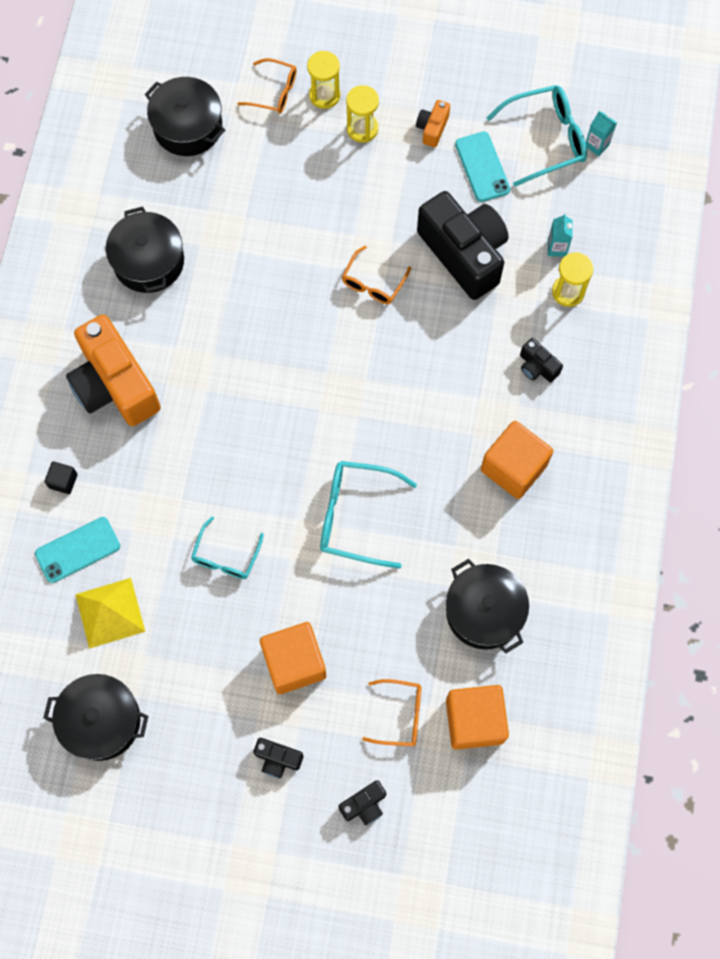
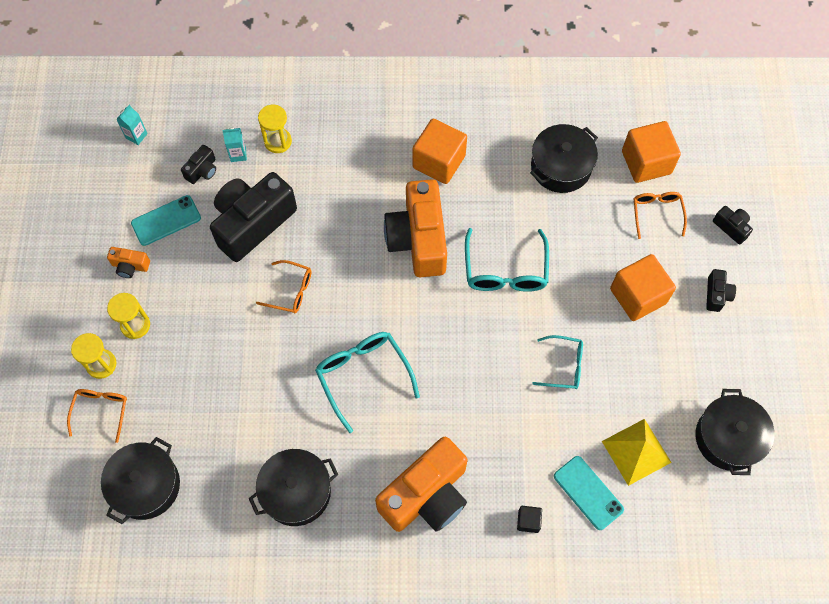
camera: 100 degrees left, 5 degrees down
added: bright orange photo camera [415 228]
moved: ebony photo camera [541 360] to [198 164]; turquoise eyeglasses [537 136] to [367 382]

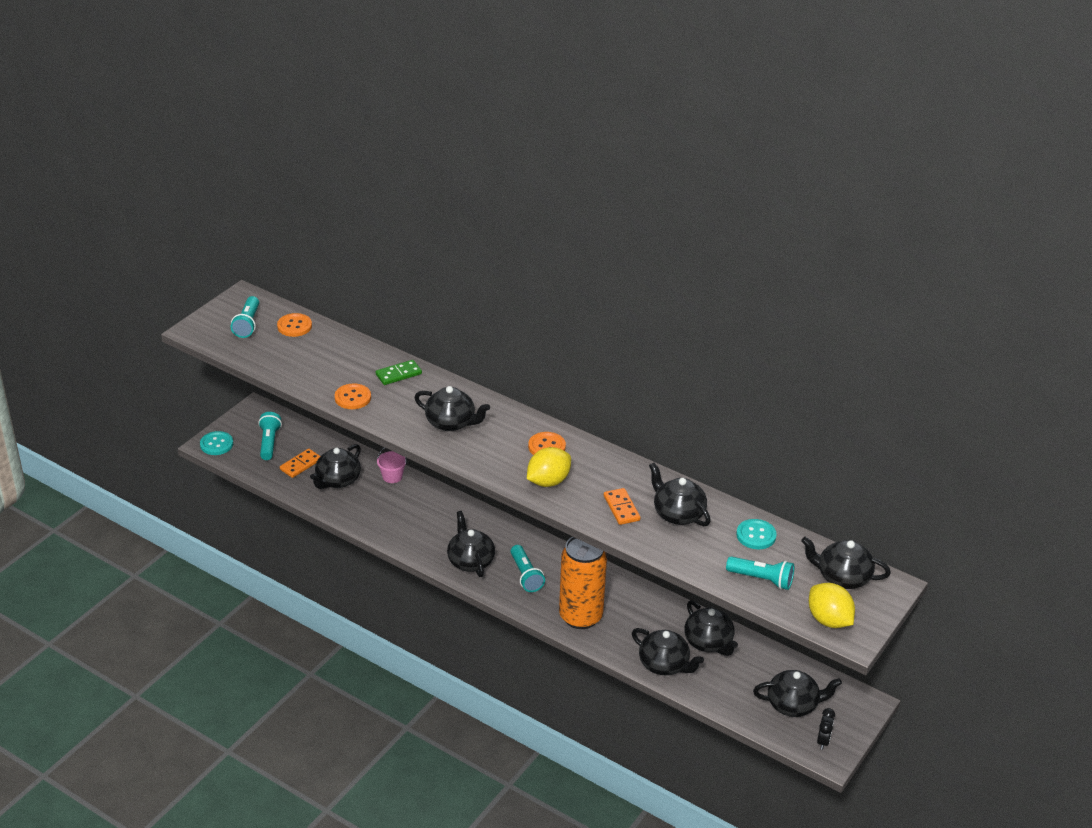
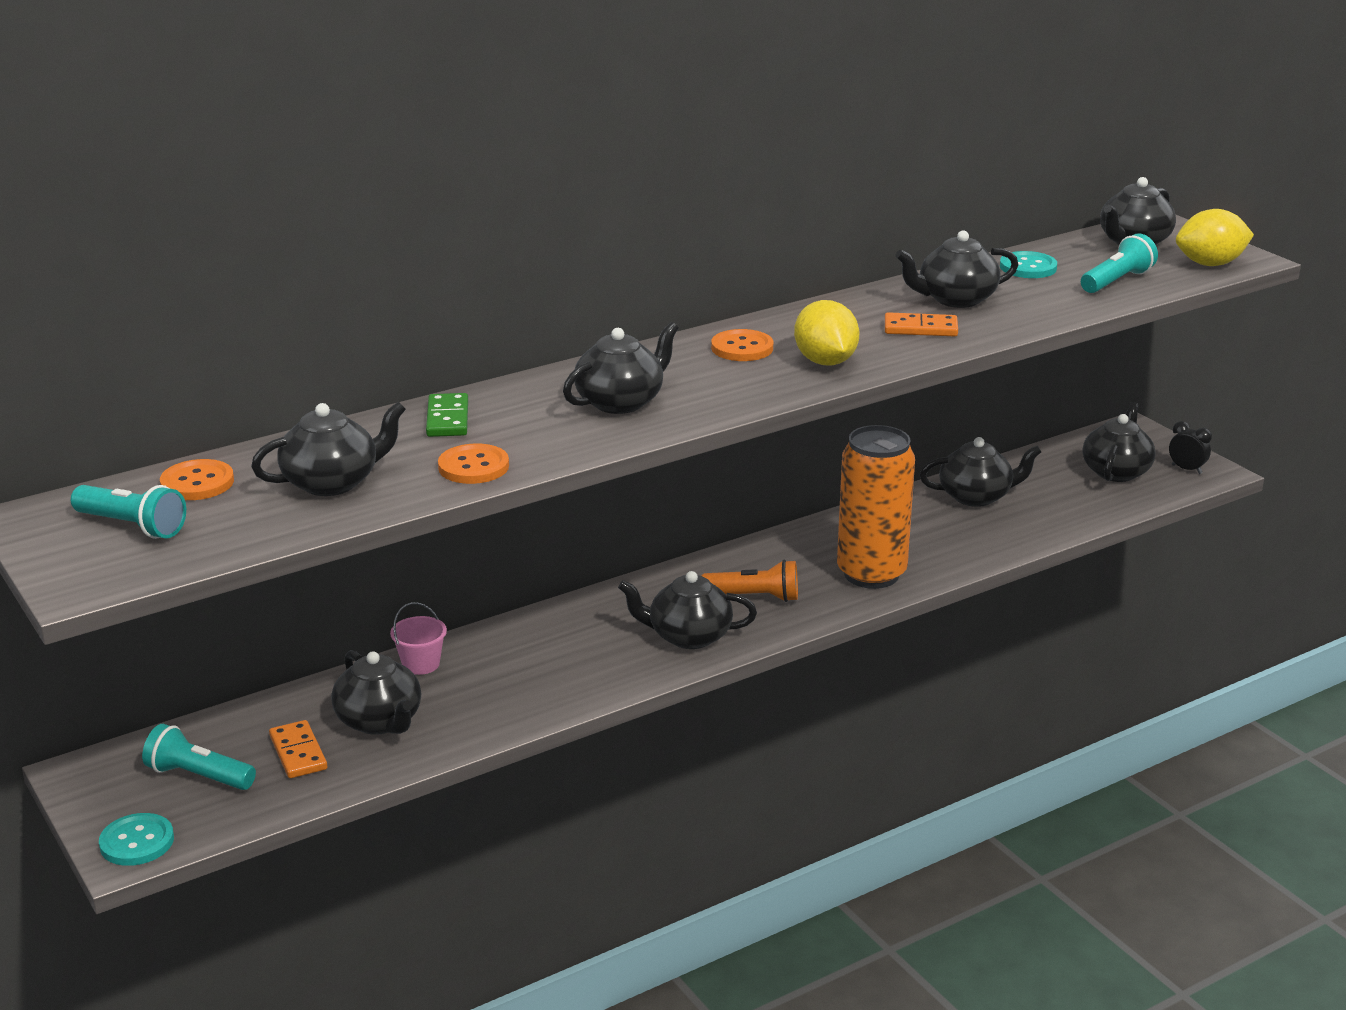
camera: 65 degrees left, 10 degrees down
moved: ebony tea pot [668 651] to [328 449]
recoloured: turquoise pocket torch [528 568] to bright orange pocket torch [750 581]

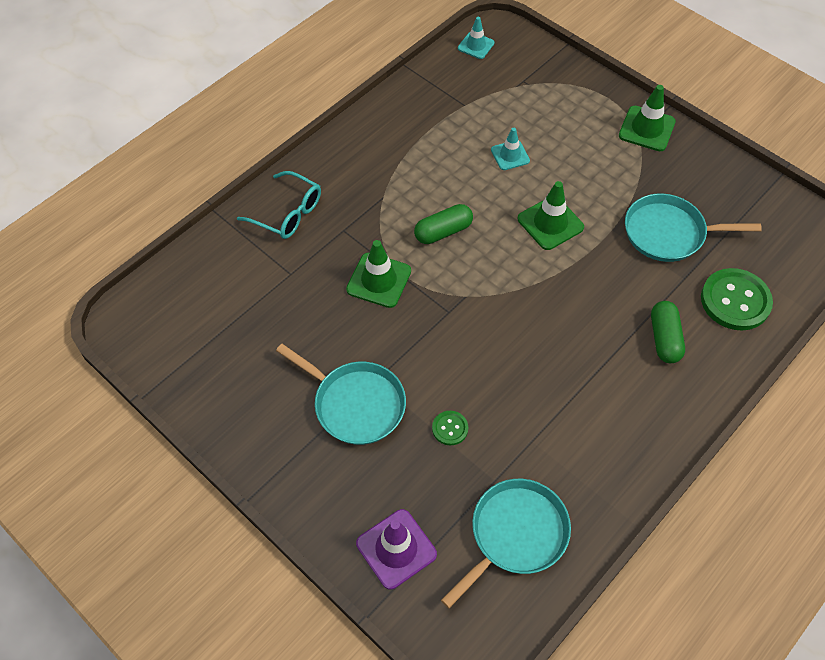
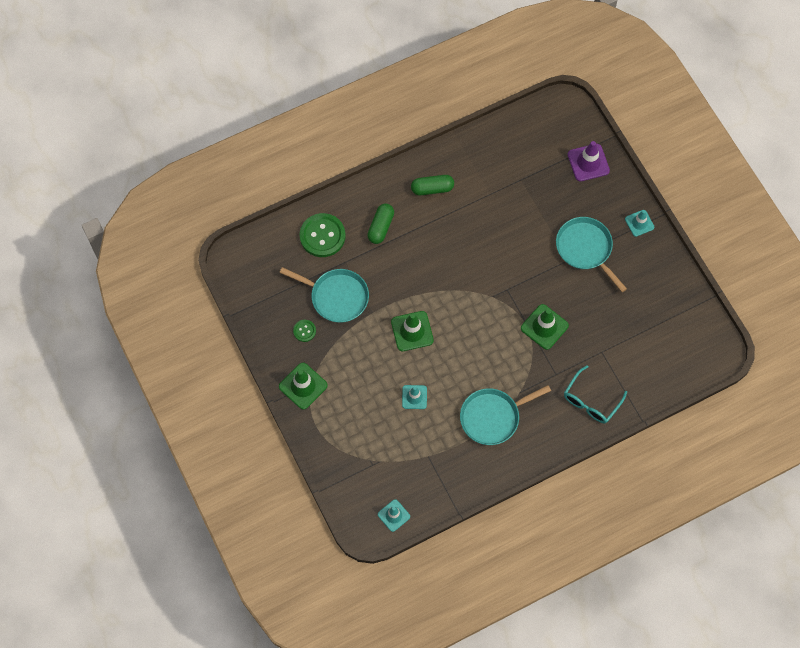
camera: 160 degrees left, 10 degrees up
added: turquoise traffic cone [639 223]
moved: emerald sewing button [450 428] to [304 331]; emerald pill shape [443 224] to [432 185]; turquoise frying pan [506 543] to [505 415]
turned: turquoise eyeglasses [279 205] = [595 394] 105 degrees counterclockwise

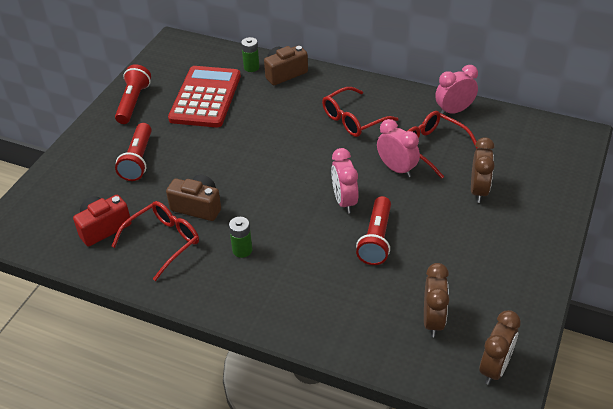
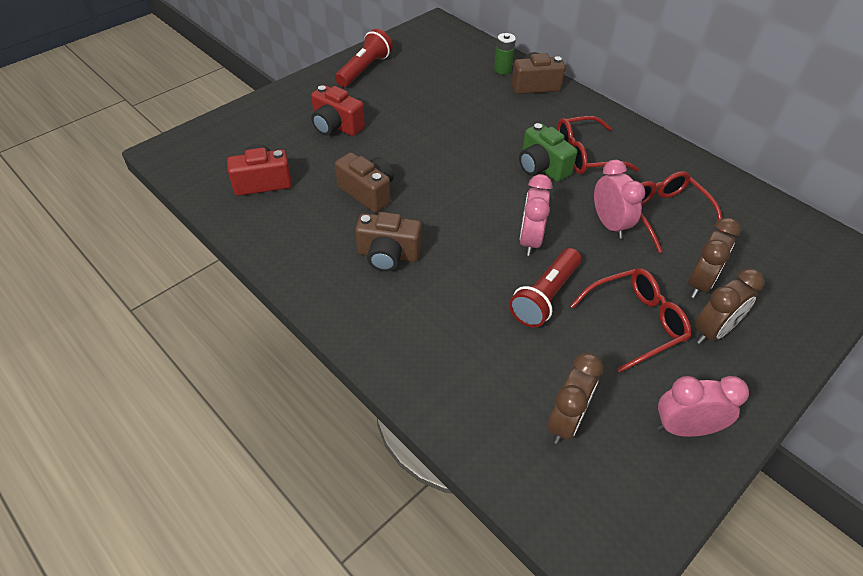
camera: 20 degrees right, 5 degrees up
removed: crimson pocket calculator [204 96]
added: emerald photo camera [548 152]
moved: crimson eyeglasses [155 241] to [630 320]; pink bedside clock [456 89] to [703 406]; russet bedside clock [500 347] to [729 306]
replaced: crimson pocket torch [133 152] to crimson photo camera [338 110]; emerald power cell [240 237] to russet photo camera [388 242]

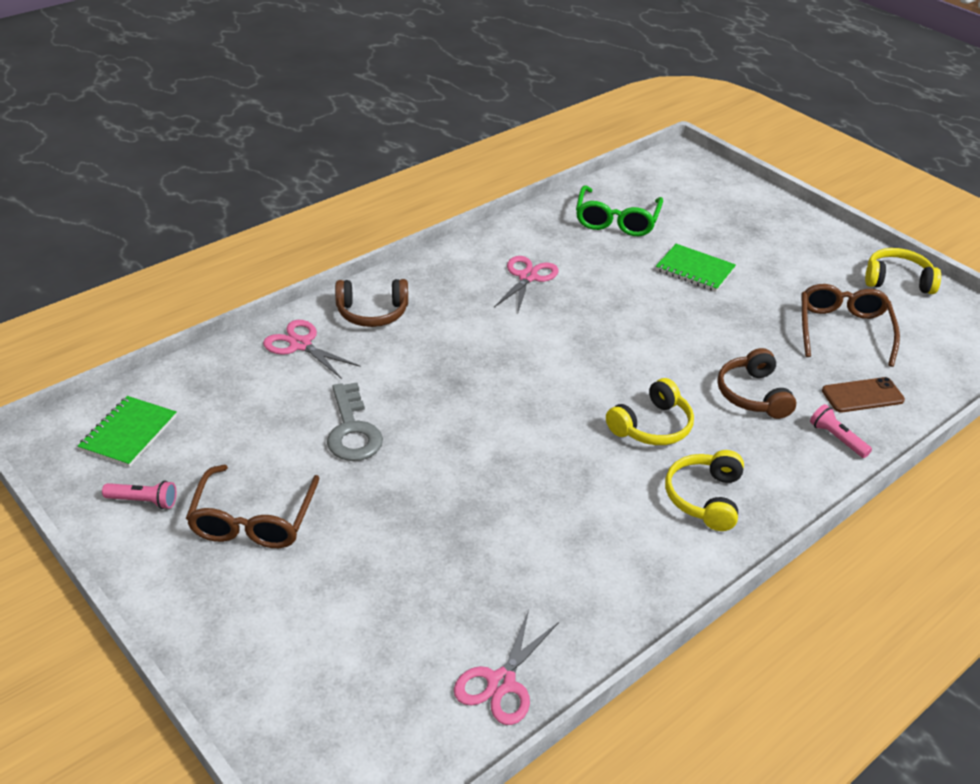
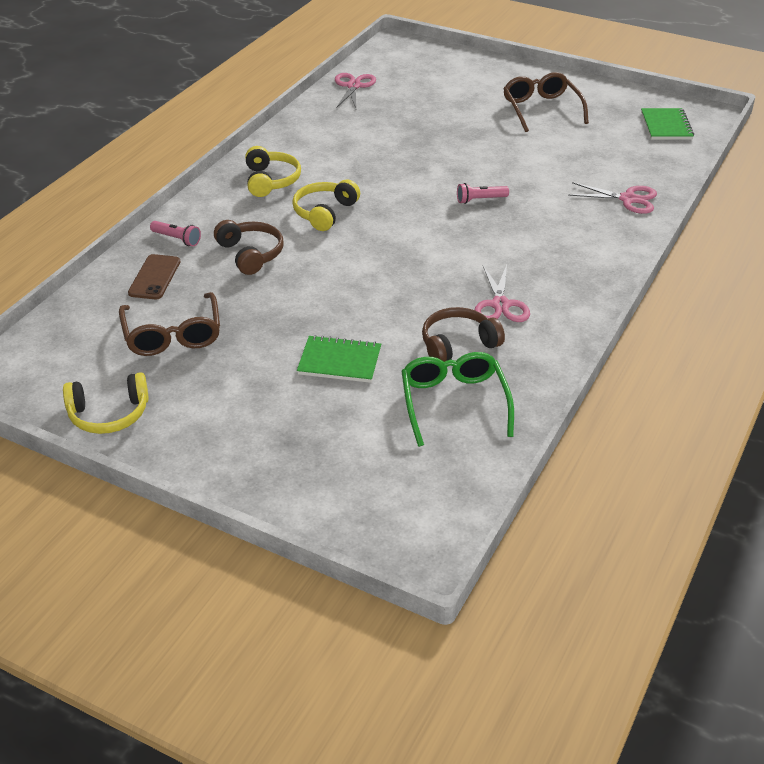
camera: 160 degrees right, 0 degrees up
removed: grey latchkey [355 422]
moved: russet headphones [371 303] to [463 334]; pink pocket torch [139 495] to [483 193]
turned: russet smartphone [863 395] = [154 276] 45 degrees counterclockwise

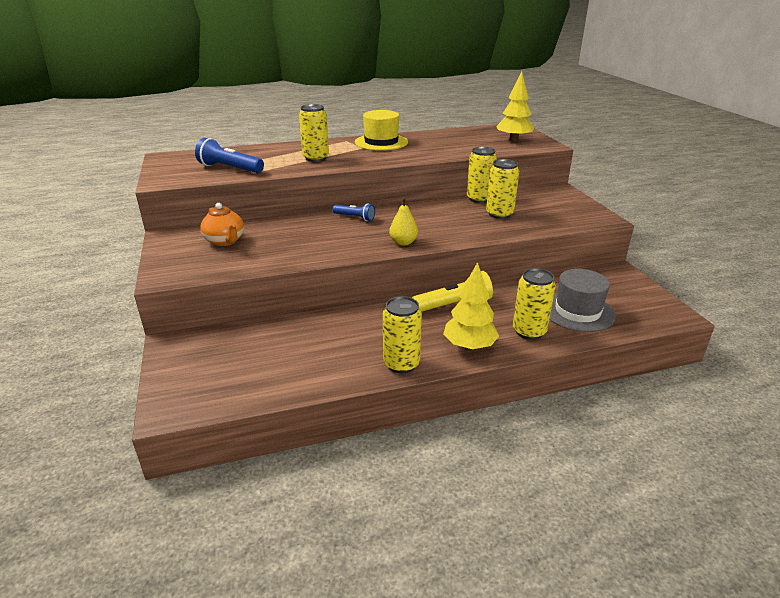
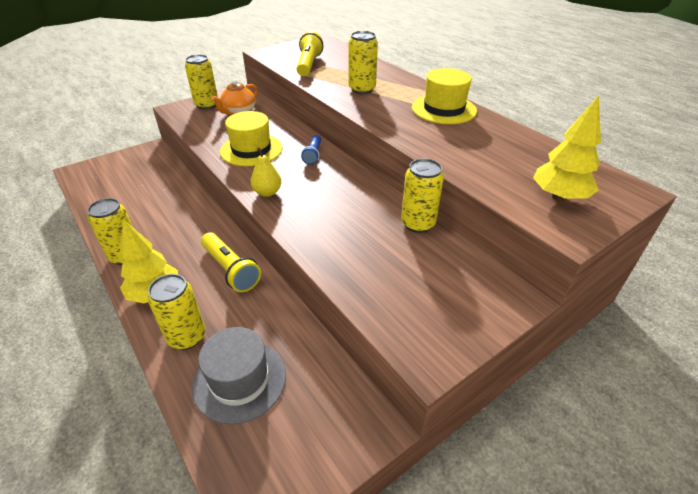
camera: 70 degrees right, 10 degrees up
added: yellow hat [251 138]
moved: yellow soda can [502 189] to [201 81]
recoloured: royal blue pocket torch [229 155] to yellow pocket torch [309 53]

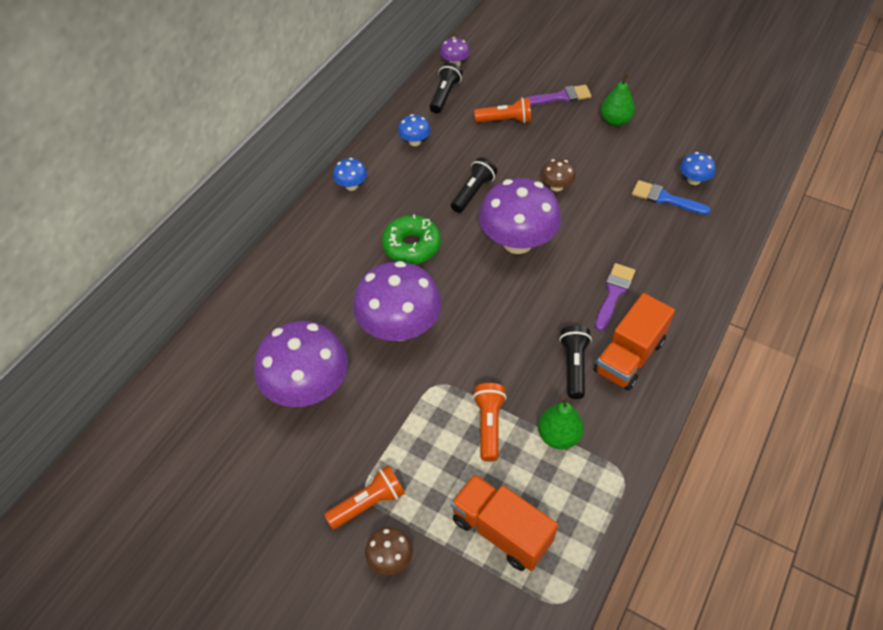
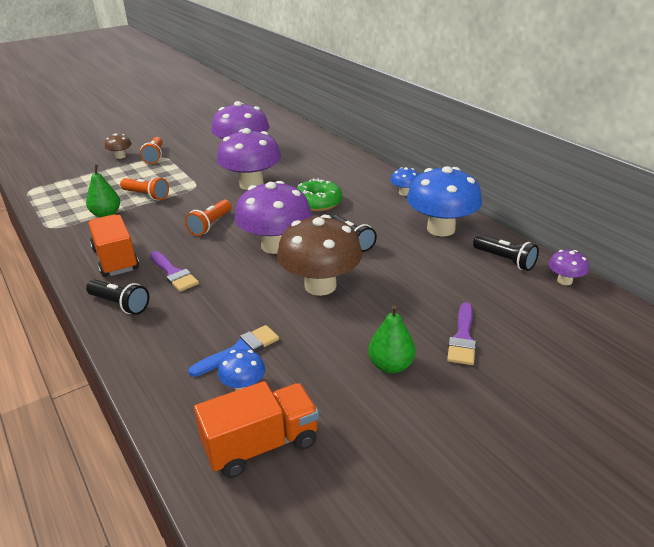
camera: 115 degrees right, 20 degrees down
moved: ebony pocket torch [575 362] to [117 297]; bright orange pocket torch [502 110] to [208 218]; bright orange lorry [504 522] to [256 429]
resized: russet mushroom [558 175] = [319 255] x2.19; royal blue mushroom [414 130] = [444 201] x2.19

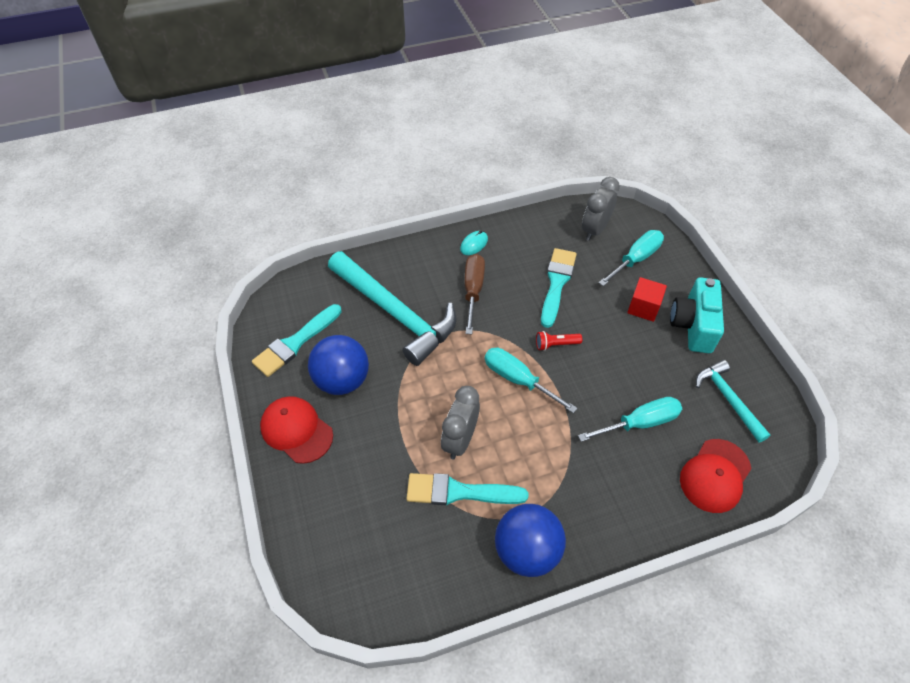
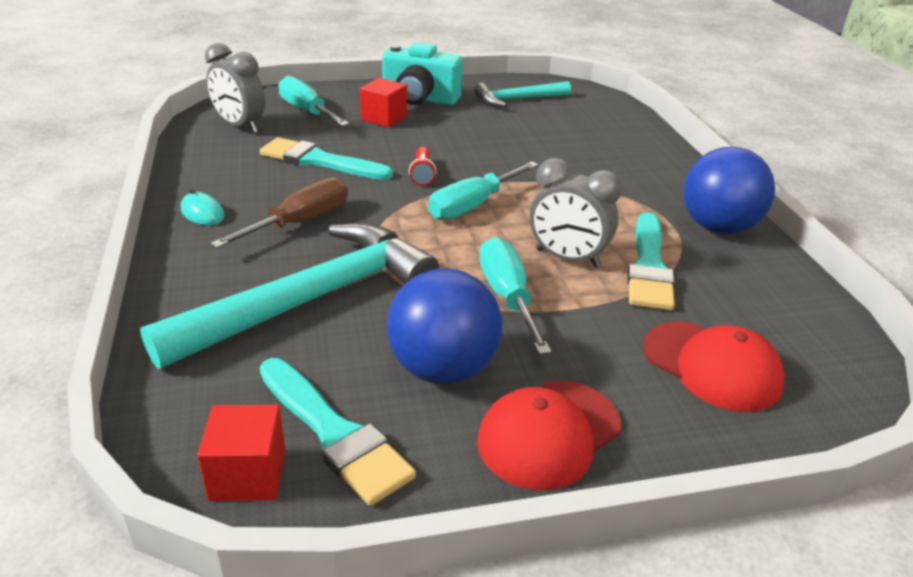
camera: 85 degrees left, 20 degrees down
added: crimson block [241 453]
moved: turquoise screwdriver [630 419] to [515 296]; crimson cap [715 476] to [714 366]
turned: russet screwdriver [475 294] = [279 212] 120 degrees clockwise

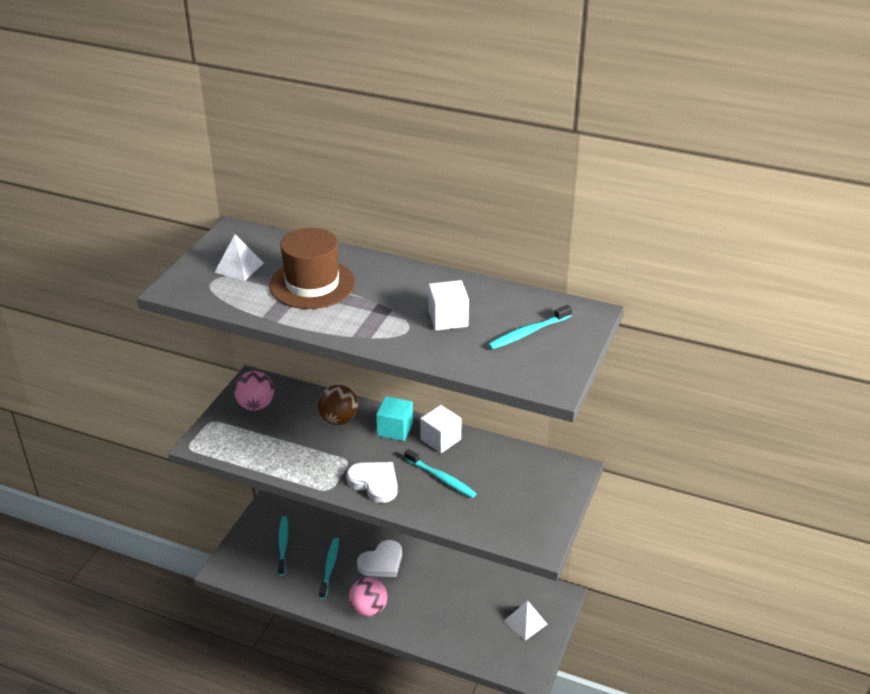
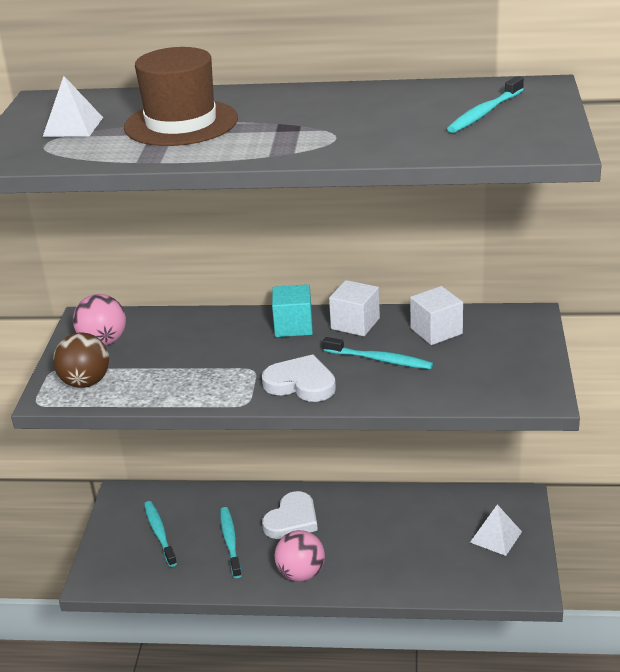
camera: 15 degrees left, 5 degrees down
moved: russet ball [338 405] to [81 360]; pure white block [448 305] to [436 315]

